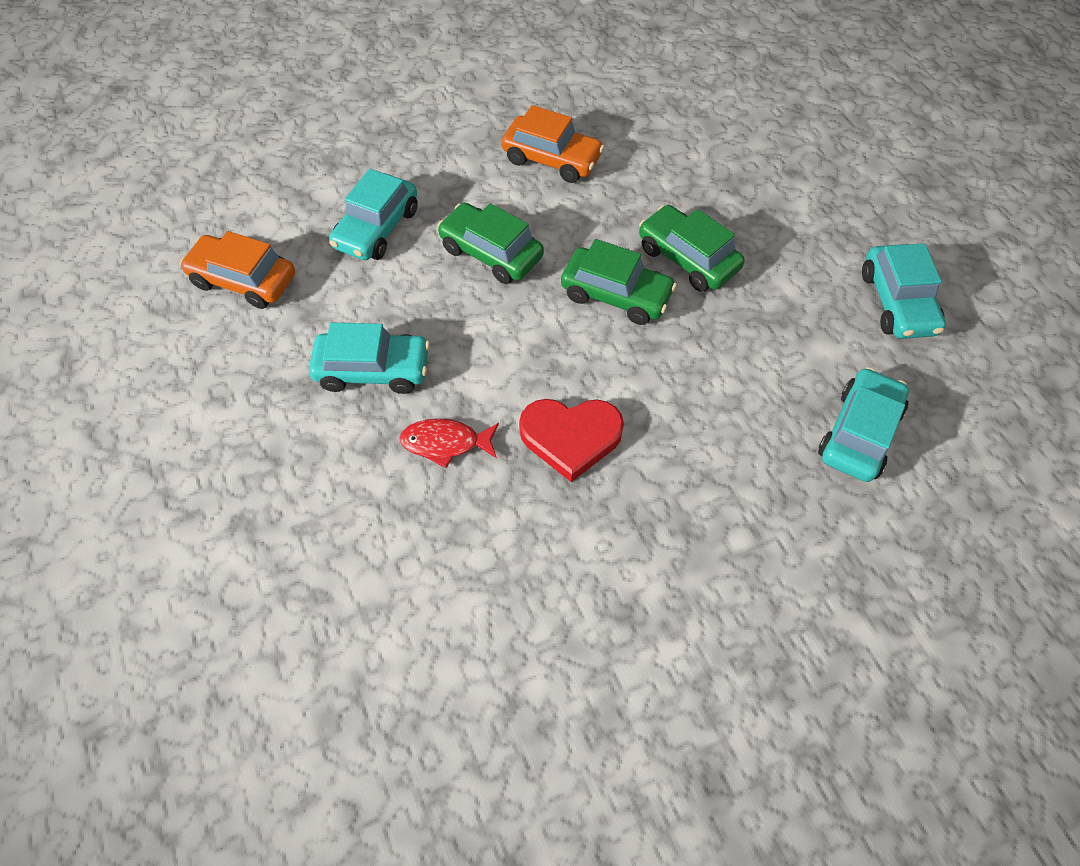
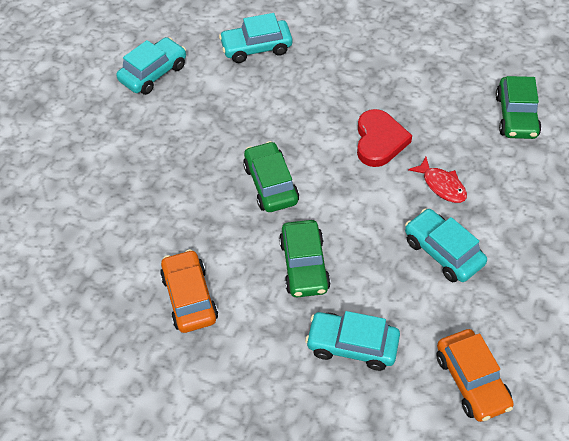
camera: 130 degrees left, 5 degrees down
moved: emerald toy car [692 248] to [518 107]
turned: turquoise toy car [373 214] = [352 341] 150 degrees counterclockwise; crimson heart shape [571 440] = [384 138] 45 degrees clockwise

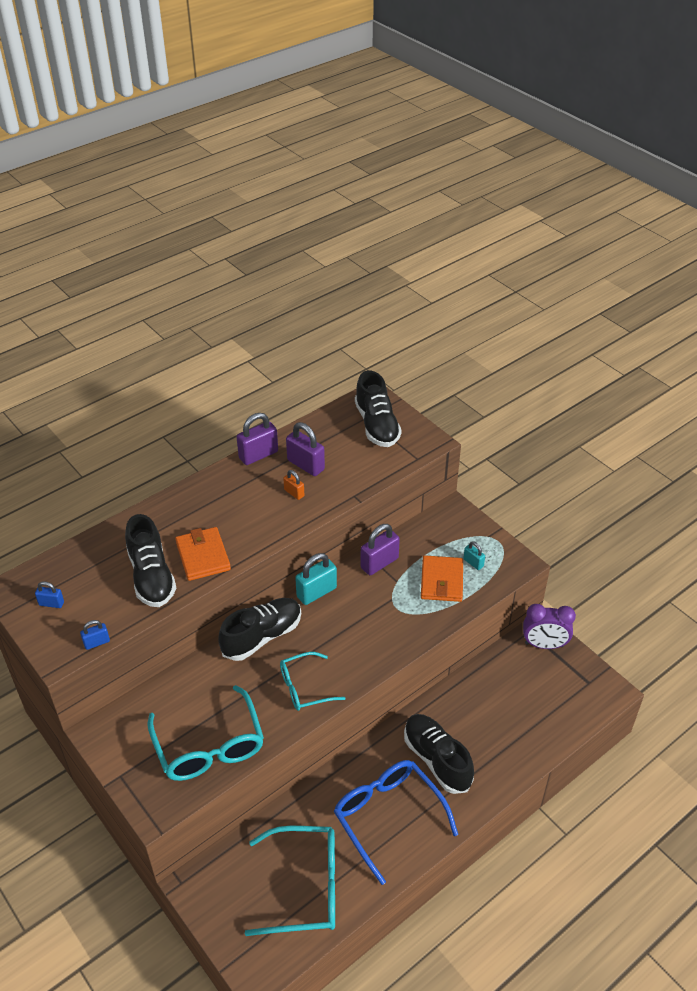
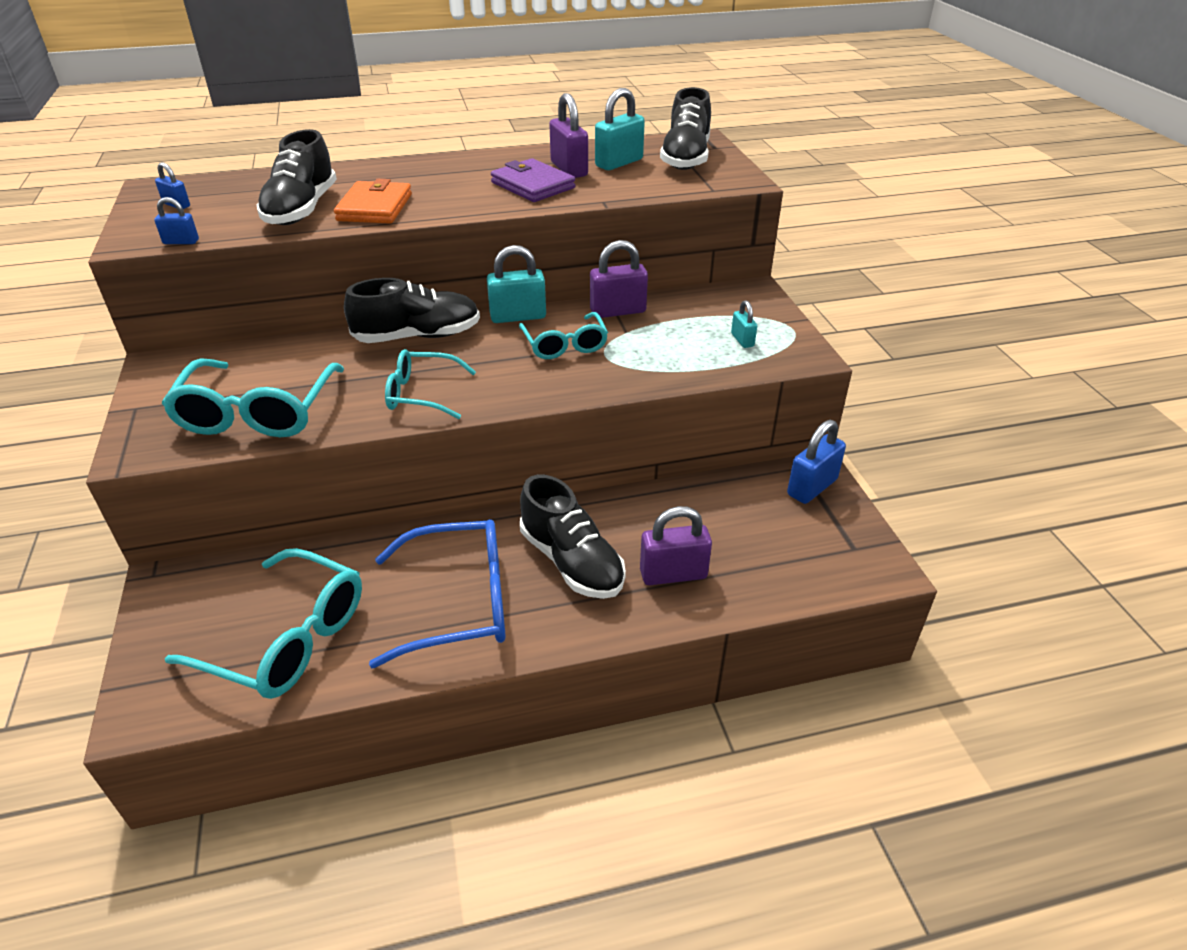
camera: 25 degrees right, 5 degrees down
removed: bright orange wallet [442 579]
added: turquoise eyeglasses [563 335]; turquoise padlock [620 129]
moved: purple padlock [257 439] to [676 545]
replaced: bright orange padlock [293 485] to purple wallet [533 180]; purple bedside clock [549 626] to royal blue padlock [816 462]
turned: royal blue eyeglasses [396 822] = [437 593] 90 degrees clockwise; ebony sneaker [439 754] = [573 537] 150 degrees clockwise

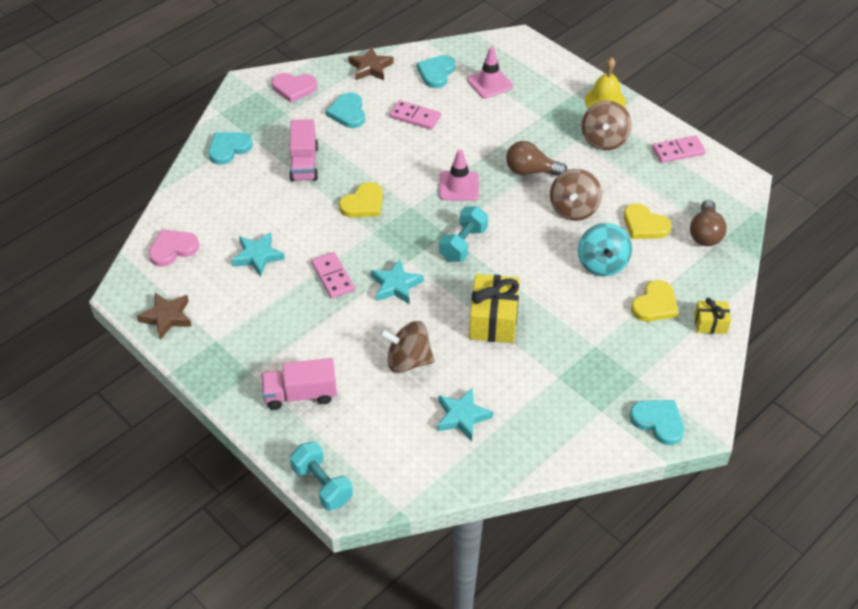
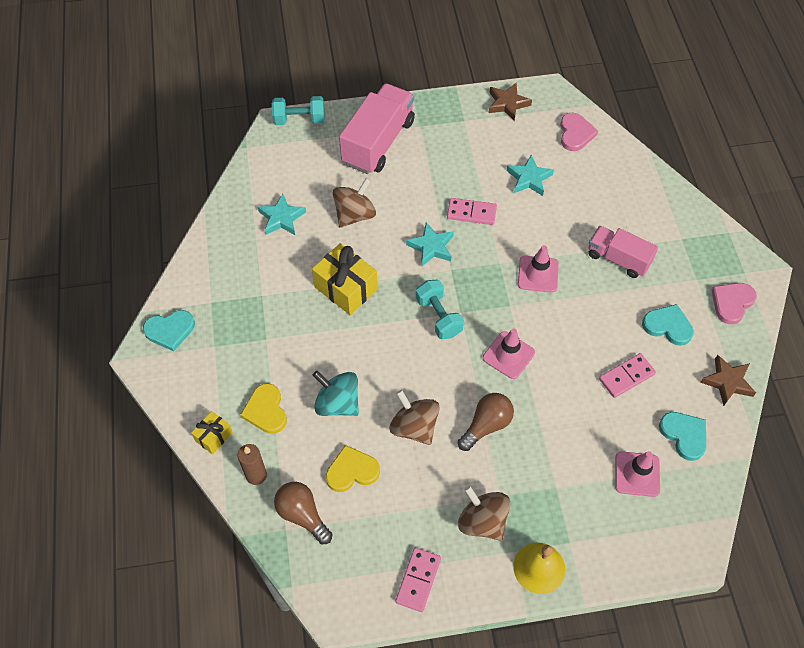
camera: 125 degrees right, 10 degrees up
removed: turquoise heart shape [230 148]
added: russet wax candle [252 464]
replaced: yellow heart shape [361 200] to pink traffic cone [538 269]
resized: pink lorry [299 384] = [377 129] x1.60

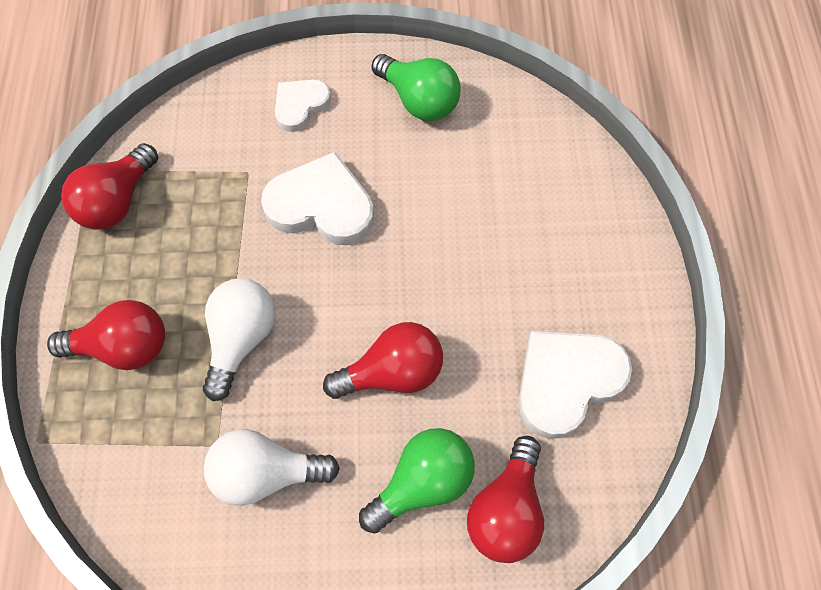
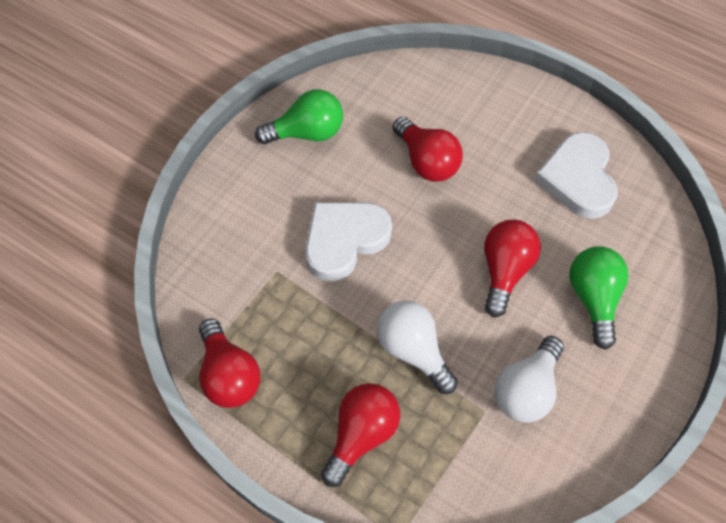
camera: 55 degrees left, 5 degrees down
removed: pure white heart shape [303 105]
moved: crimson light bulb [505 499] to [428 149]

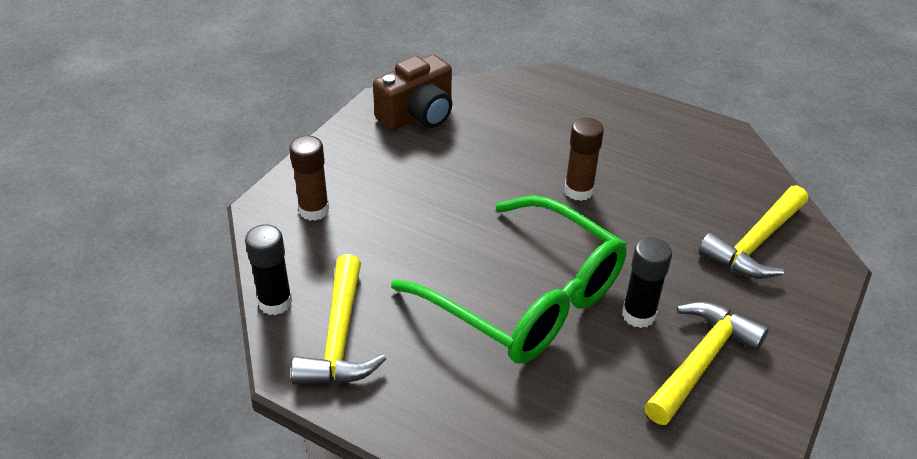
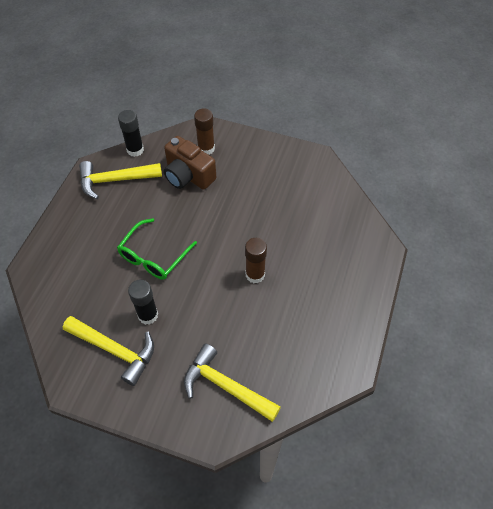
camera: 80 degrees right, 15 degrees up
moved: russet photo camera [412 92] to [190 163]
resized: emerald eyeglasses [509 279] = [157 249] x0.57

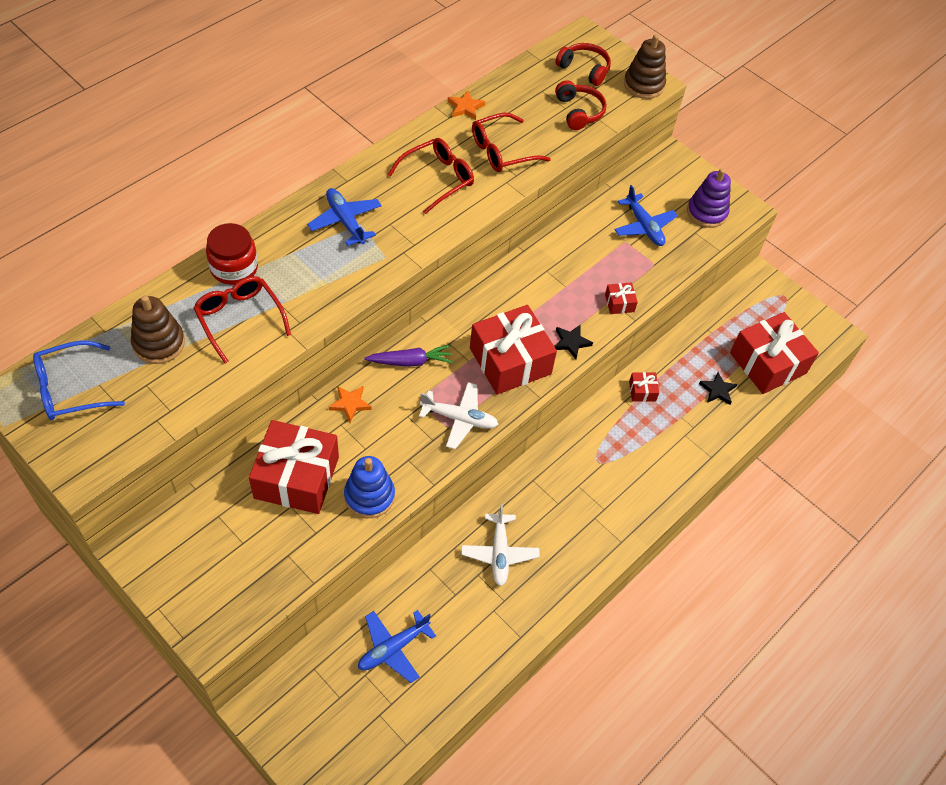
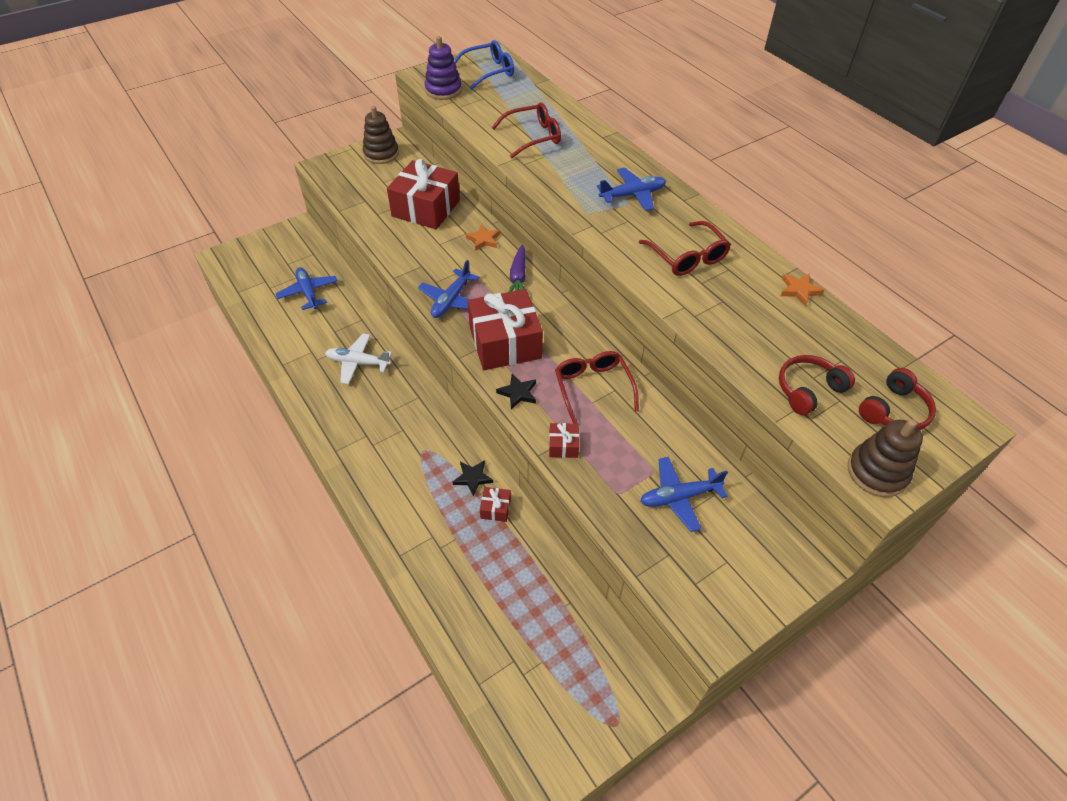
camera: 105 degrees right, 5 degrees down
removed: crimson jar [232 254]; royal blue stacking toy [369 487]; crimson gift [774 353]
moved: russet stacking toy [158 329] to [381 135]; purple stacking toy [709 198] to [443 68]; ebony star shape [718 388] to [473 478]; crimson eyeglasses [511 142] to [597 387]
recoloured: pure white aeroplane [458 415] to royal blue aeroplane [448 289]
turned: royal blue eyeglasses [79 380] = [484 65] 75 degrees clockwise; crimson headphones [581 105] = [817 385] 150 degrees clockwise

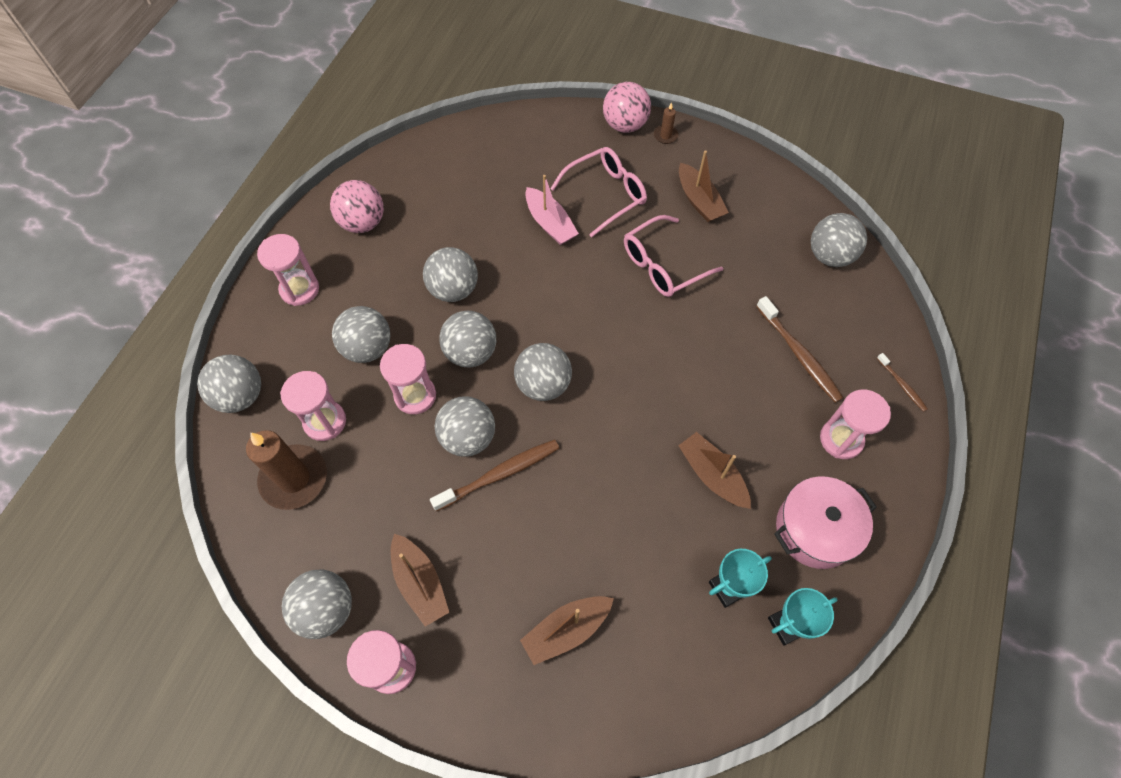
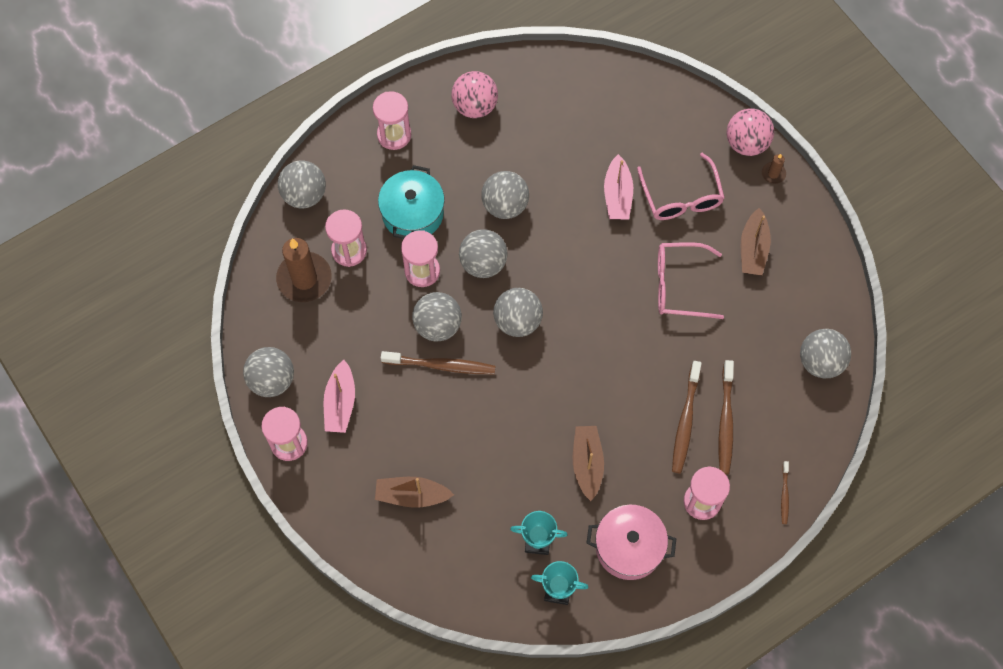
camera: 35 degrees right, 5 degrees up
added: russet tooth brush [687 417]
replaced: grey ball [361 334] to turquoise stockpot [411 202]
recoloured: russet sailboat [420 580] to pink sailboat [339 396]
turned: pink eyeglasses [598 192] = [681 186] 75 degrees clockwise

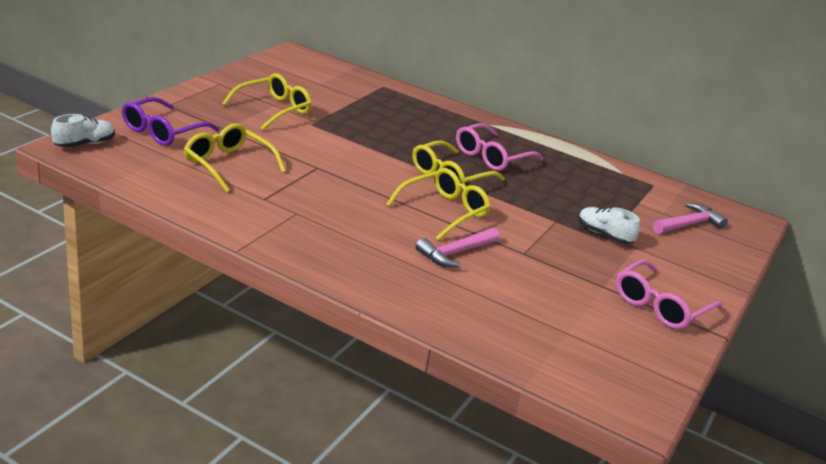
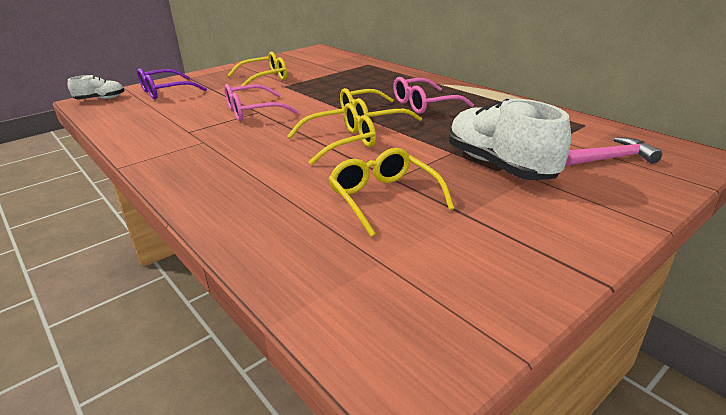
camera: 25 degrees right, 0 degrees up
removed: pink claw hammer [457 247]
moved: pink eyeglasses [669 294] to [261 102]; yellow eyeglasses [235 157] to [391 192]
resized: pure white sneaker [609 225] = [510 139] x1.97

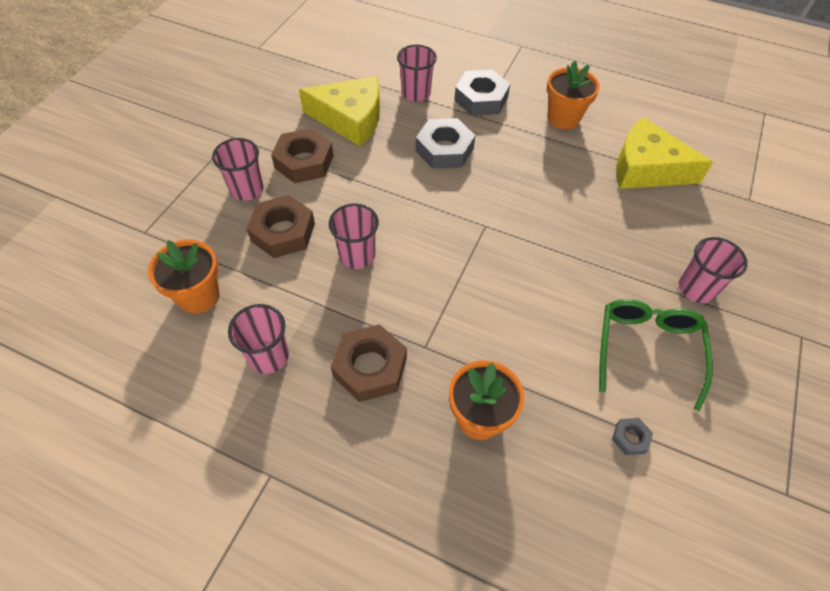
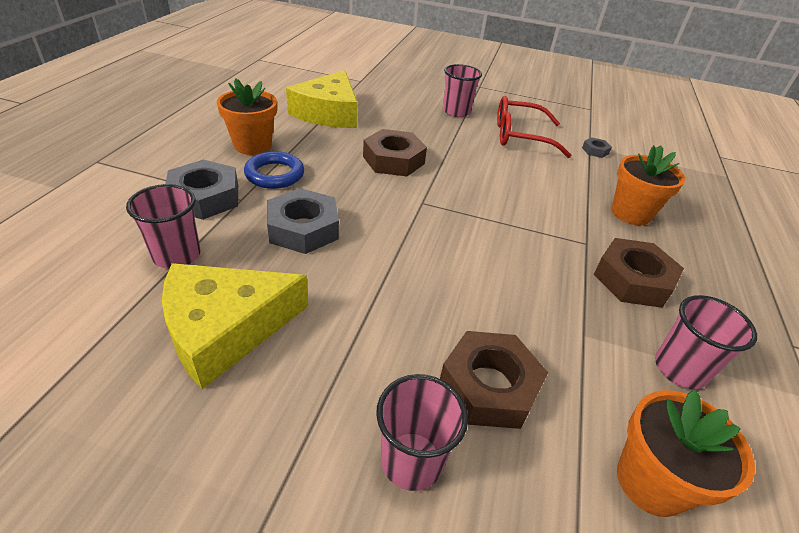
camera: 100 degrees left, 15 degrees down
removed: pink cup [354 236]
added: royal blue hoop [274 170]
moved: russet hex nut [302 155] to [395 152]
recoloured: emerald eyeglasses [656 355] to crimson eyeglasses [534 127]
turned: yellow cheese [339 111] = [235 326] 120 degrees counterclockwise

